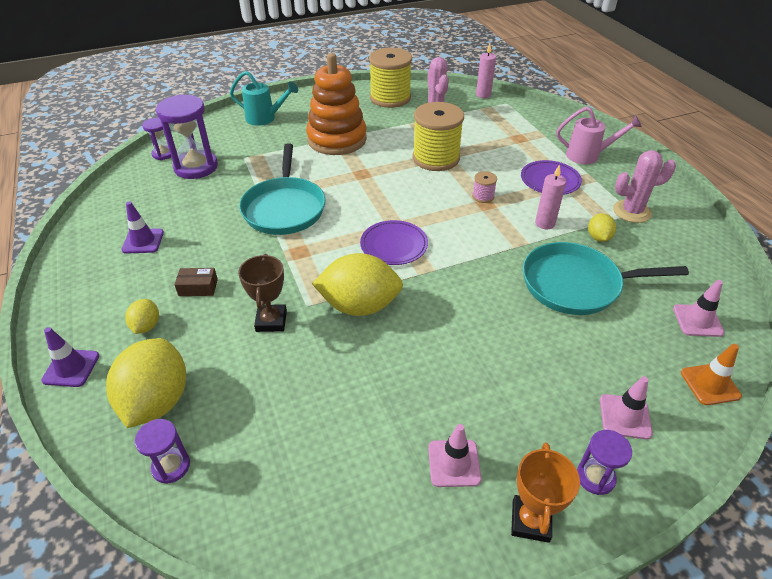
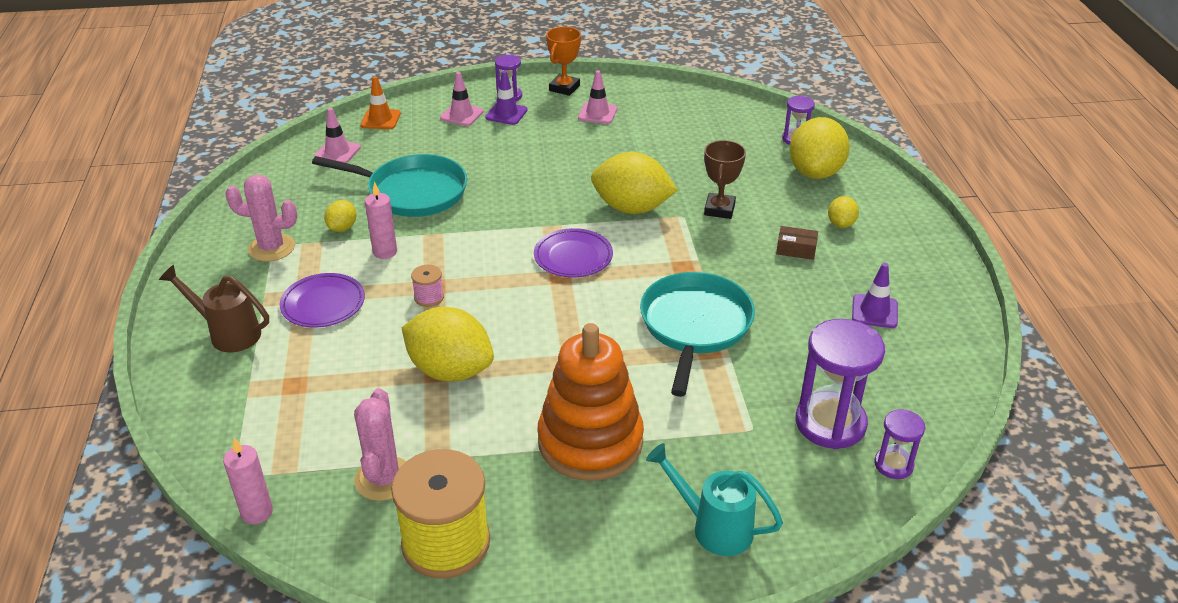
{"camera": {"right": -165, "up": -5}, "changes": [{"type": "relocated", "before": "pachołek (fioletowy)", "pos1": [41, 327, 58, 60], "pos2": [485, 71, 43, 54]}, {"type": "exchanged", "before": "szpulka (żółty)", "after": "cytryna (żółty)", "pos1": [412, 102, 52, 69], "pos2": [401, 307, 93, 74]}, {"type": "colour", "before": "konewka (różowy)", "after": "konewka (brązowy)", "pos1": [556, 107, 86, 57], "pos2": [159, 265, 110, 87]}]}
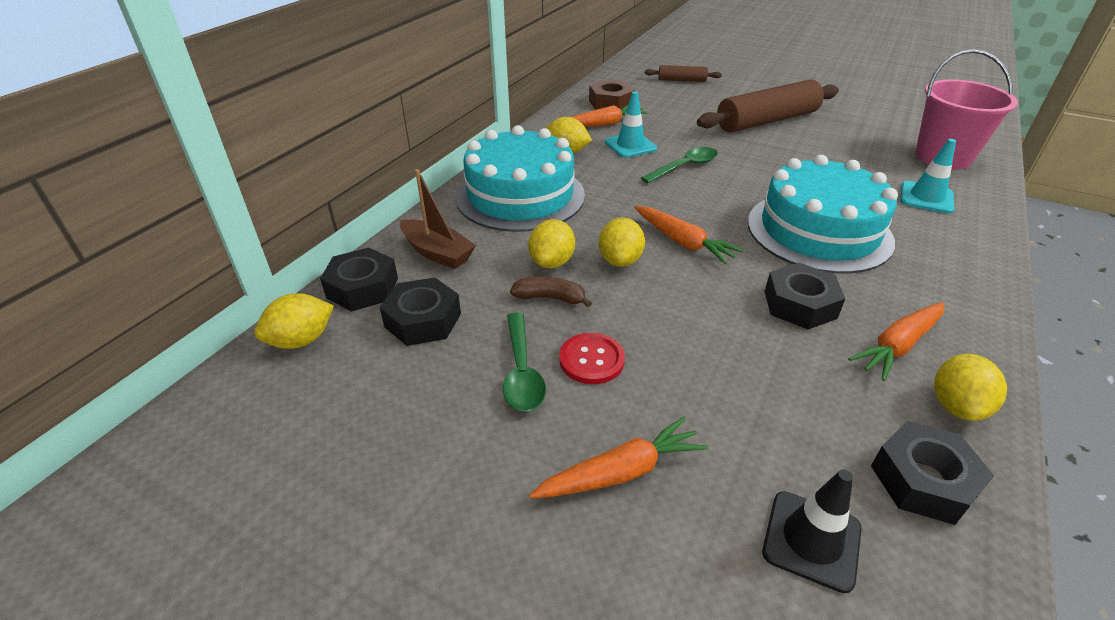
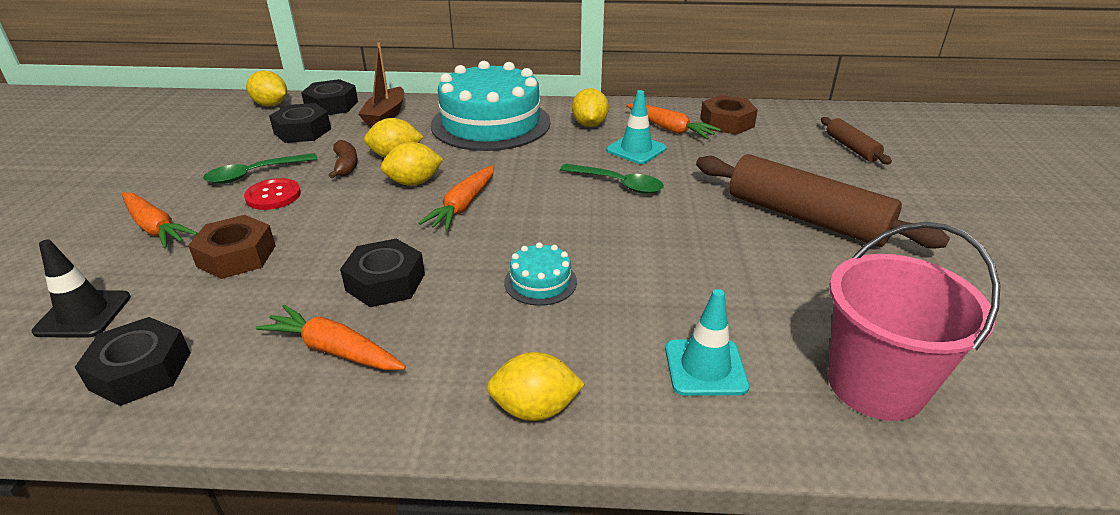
{"camera": {"right": 65, "up": -5}, "changes": [{"type": "appeared", "after": "nakrętka (brązowy)", "pos2": [188, 215, 88, 64]}, {"type": "relocated", "before": "cytryna (żółty)", "pos1": [934, 354, 73, 67], "pos2": [487, 352, 98, 69]}, {"type": "size", "before": "tort (turkusowy)", "pos1": [748, 155, 150, 119], "pos2": [504, 242, 73, 64], "scale": 0.42}]}
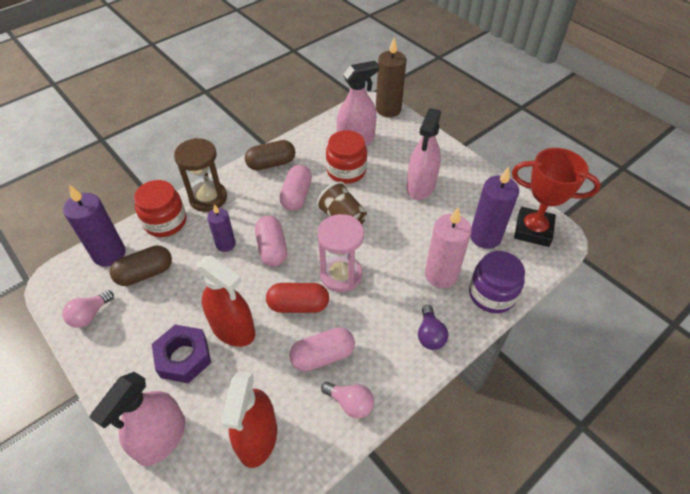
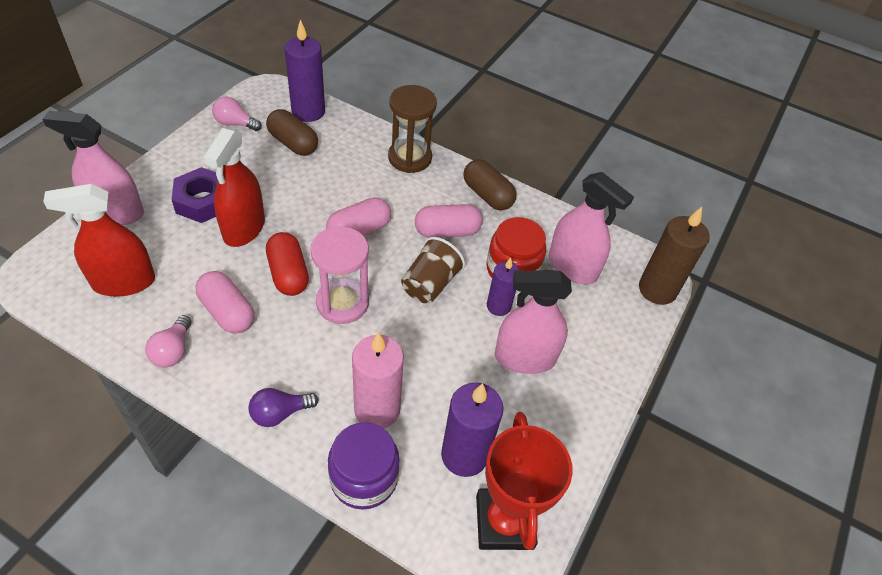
{"camera": {"right": 65, "up": 0}, "changes": [{"type": "missing", "before": "słoik (czerwony)", "pos1": [134, 180, 52, 57]}, {"type": "relocated", "before": "świeca (fioletowy)", "pos1": [207, 204, 29, 48], "pos2": [487, 258, 32, 58]}]}
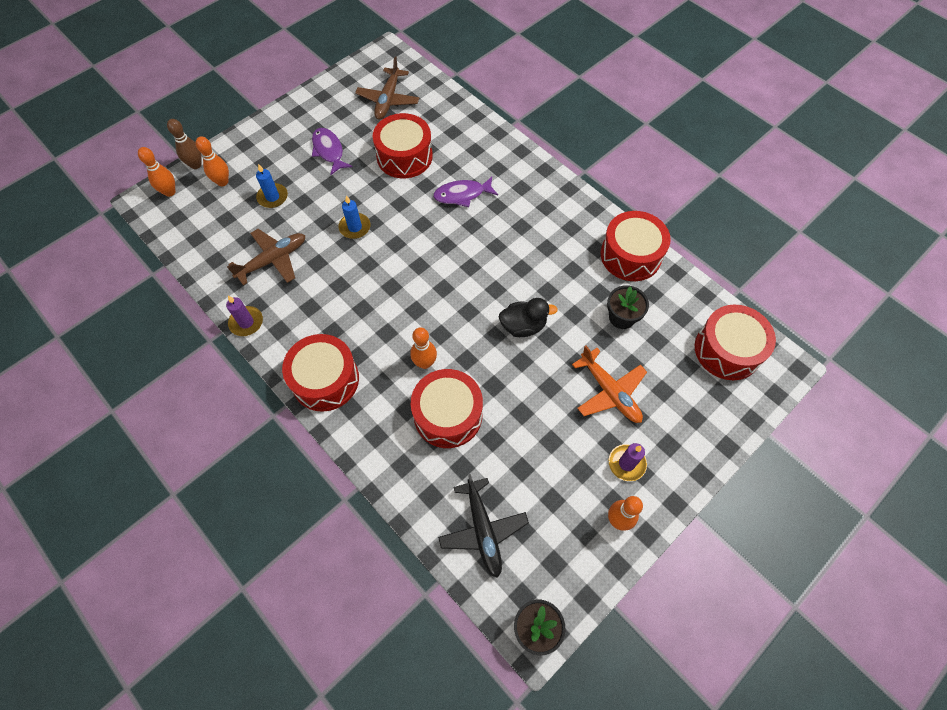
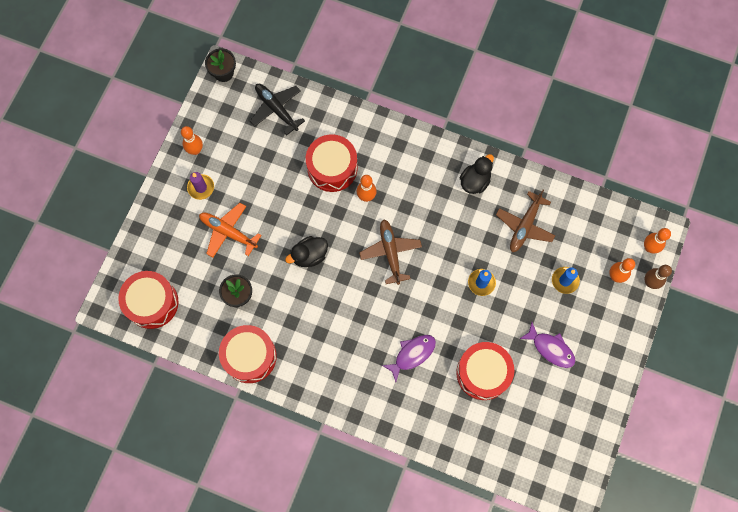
{"camera": {"right": 155, "up": 10}, "changes": [{"type": "missing", "before": "świeca (fioletowy)", "pos1": [226, 295, 37, 41]}, {"type": "missing", "before": "bęben (czerwony)", "pos1": [282, 334, 77, 78]}, {"type": "appeared", "after": "kaczka (czarny)", "pos2": [460, 154, 34, 40]}, {"type": "relocated", "before": "samolot (brązowy)", "pos1": [355, 56, 64, 63], "pos2": [359, 219, 63, 66]}]}
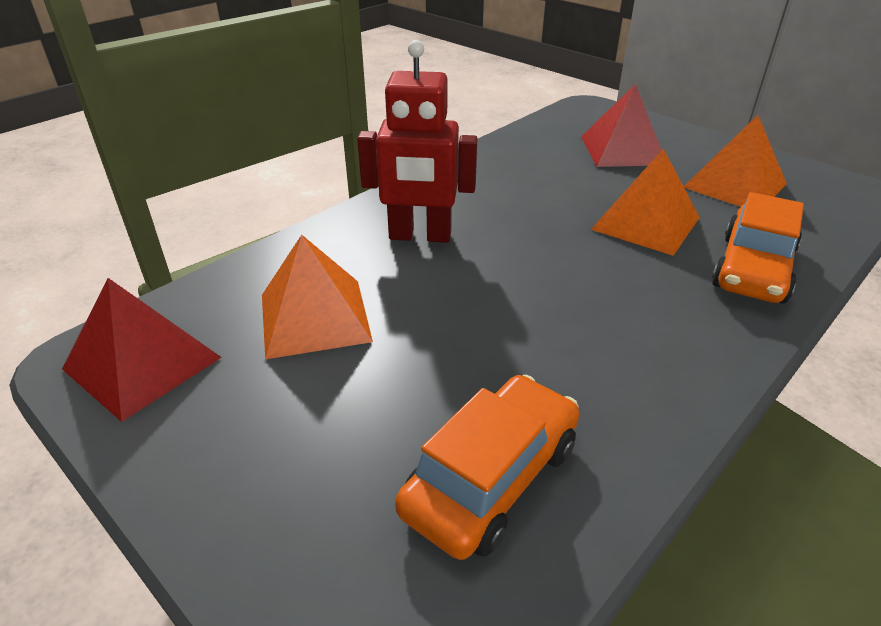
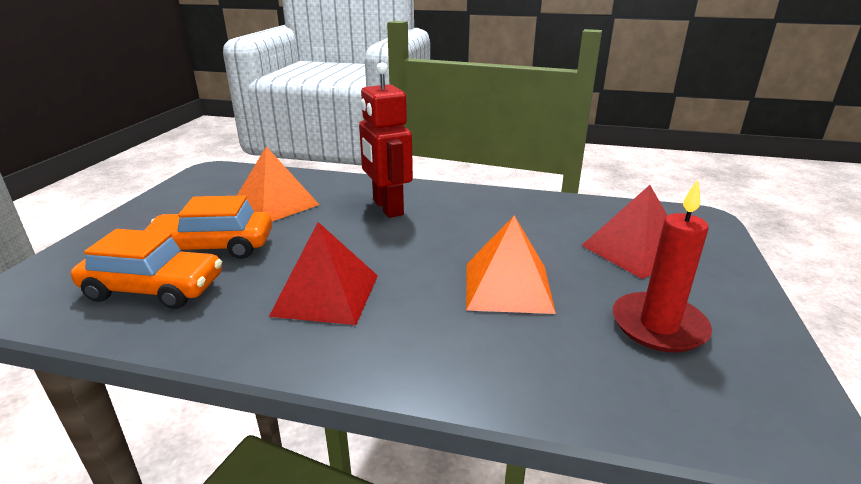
{"camera": {"right": 60, "up": -10}, "changes": [{"type": "relocated", "before": "piramida (czerwony)", "pos1": [62, 278, 160, 144], "pos2": [269, 222, 109, 103]}, {"type": "relocated", "before": "samochód (pomarańczowy)", "pos1": [712, 192, 92, 112], "pos2": [144, 195, 128, 64]}, {"type": "exchanged", "before": "piramida (pomarańczowy)", "after": "świeca (czerwony)", "pos1": [683, 115, 104, 92], "pos2": [613, 180, 99, 173]}]}
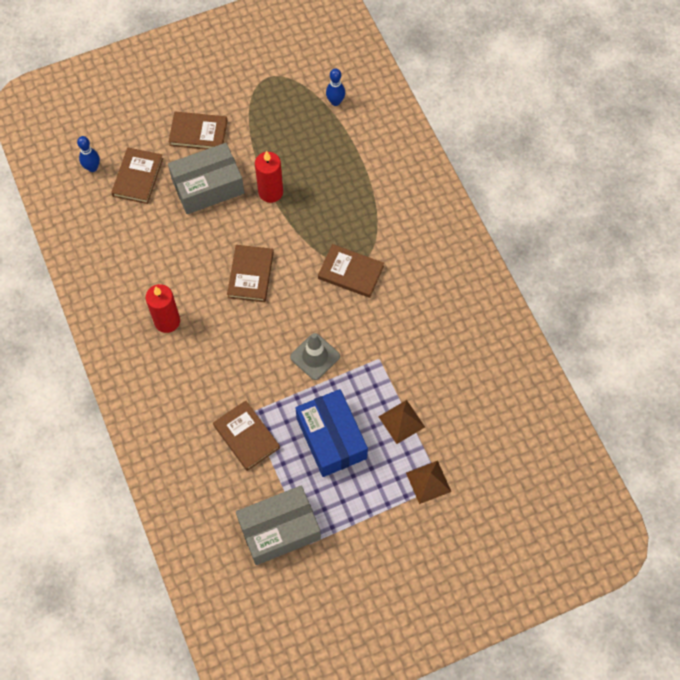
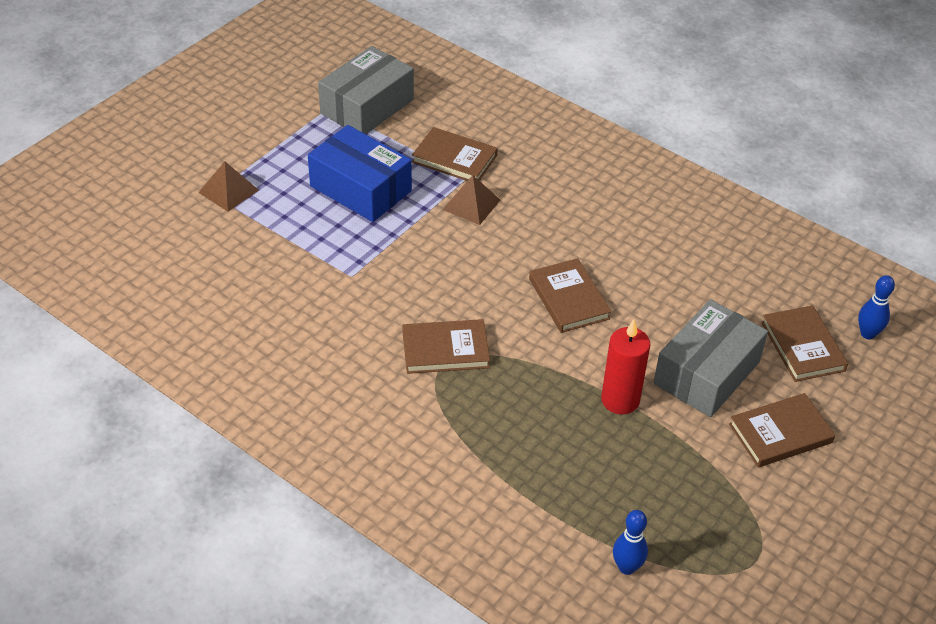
{"camera": {"right": 150, "up": -20}, "changes": [{"type": "missing", "before": "świeca (czerwony)", "pos1": [145, 284, 35, 49]}, {"type": "missing", "before": "pachołek (szary)", "pos1": [290, 333, 50, 47]}, {"type": "relocated", "before": "piramida (brązowy)", "pos1": [378, 400, 47, 44], "pos2": [443, 175, 57, 50]}]}
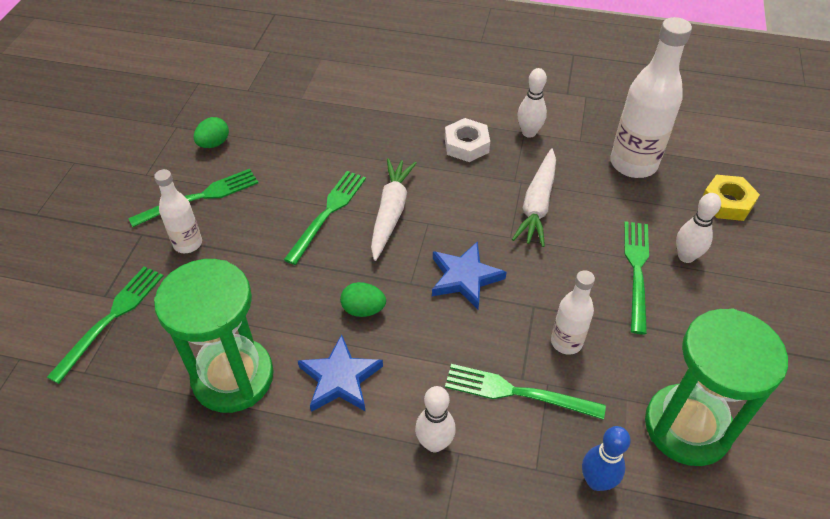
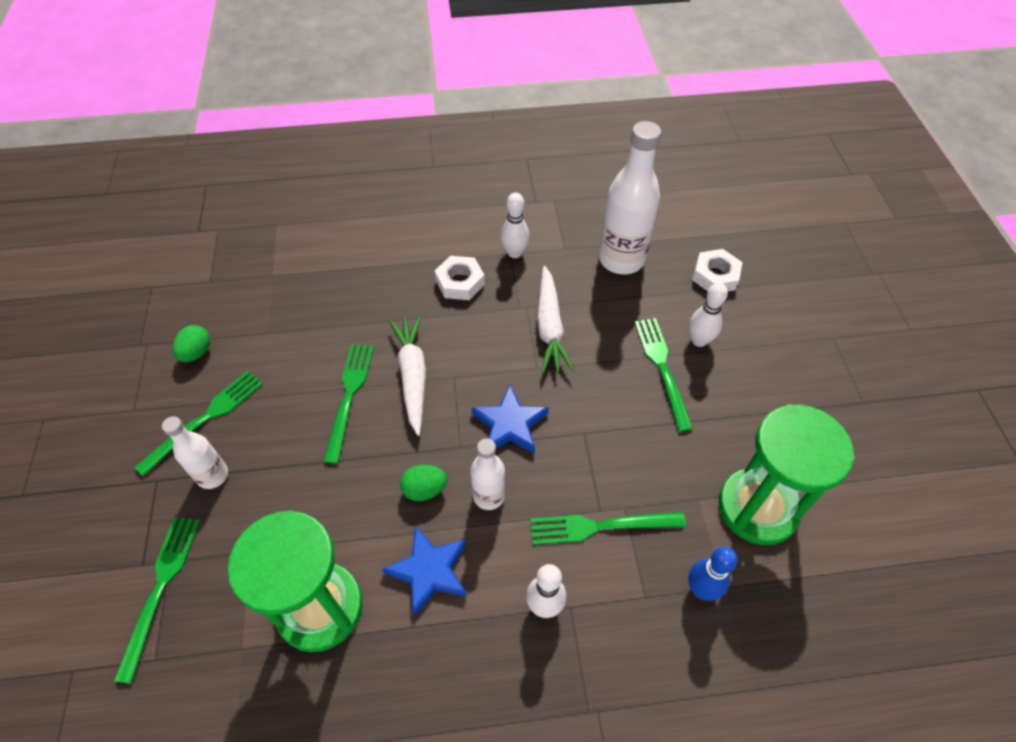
{"camera": {"right": -20, "up": 5}, "changes": [{"type": "relocated", "before": "butelka (biały)", "pos1": [551, 270, 44, 85], "pos2": [470, 438, 35, 72]}, {"type": "colour", "before": "nakrętka (żółty)", "after": "nakrętka (biały)", "pos1": [702, 175, 58, 46], "pos2": [692, 249, 51, 42]}]}
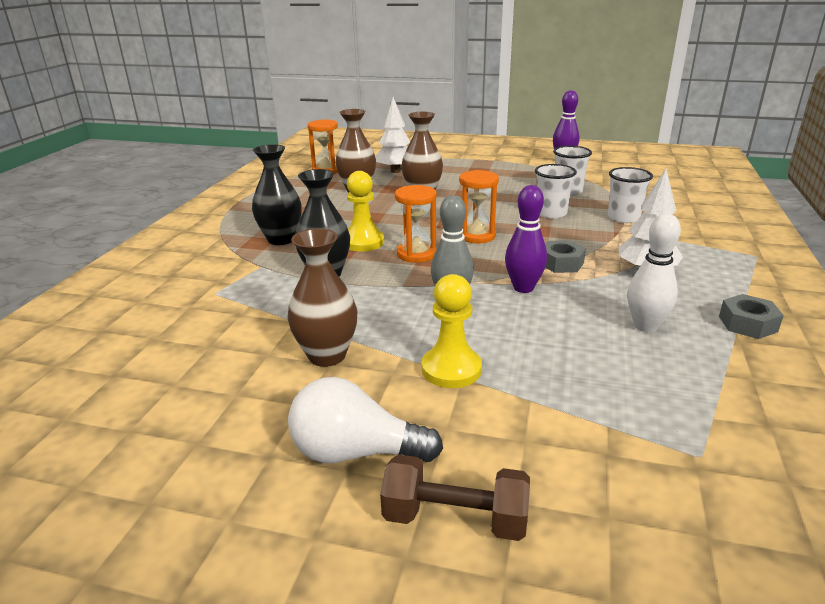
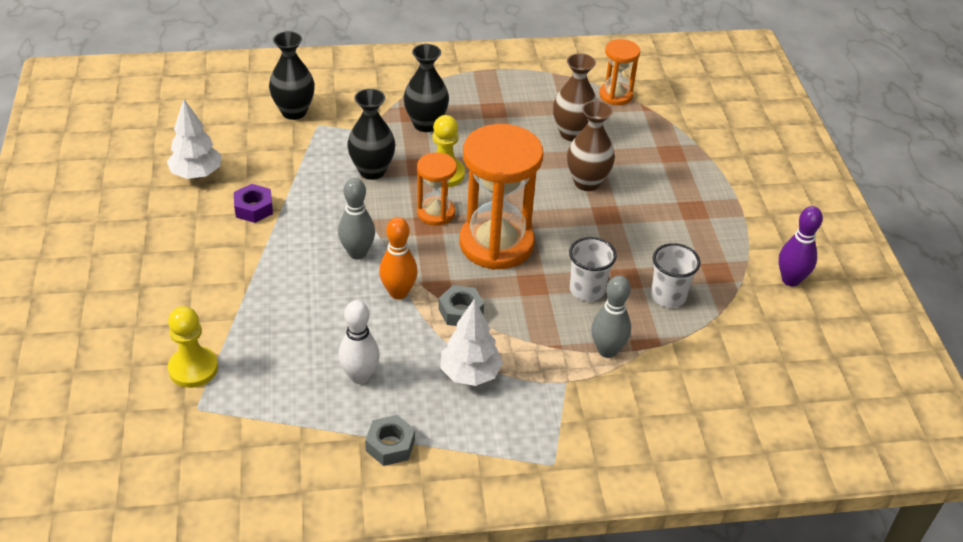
{"camera": {"right": 65, "up": 15}, "changes": [{"type": "missing", "before": "żarówka (biały)", "pos1": [288, 377, 155, 86]}, {"type": "missing", "before": "hantel (brązowy)", "pos1": [380, 455, 150, 86]}, {"type": "appeared", "after": "wazon (czarny)", "pos2": [269, 31, 46, 89]}, {"type": "relocated", "before": "drzewko (biały)", "pos1": [375, 97, 35, 76], "pos2": [167, 99, 54, 80]}, {"type": "relocated", "before": "pionek (żółty)", "pos1": [422, 274, 60, 114], "pos2": [168, 306, 50, 82]}, {"type": "exchanged", "before": "wazon (brązowy)", "after": "nakrętka (fioletowy)", "pos1": [288, 229, 69, 138], "pos2": [234, 184, 39, 39]}, {"type": "exchanged", "before": "szklanka (biały)", "after": "kręgiel (szary)", "pos1": [608, 167, 45, 56], "pos2": [591, 275, 40, 83]}, {"type": "colour", "before": "kręgiel (fioletowy)", "after": "kręgiel (pomarańczowy)", "pos1": [505, 185, 42, 108], "pos2": [379, 217, 39, 82]}, {"type": "size", "before": "klepsydra (pomarańczowy)", "pos1": [459, 170, 40, 73], "pos2": [460, 124, 83, 146], "scale": 1.91}]}
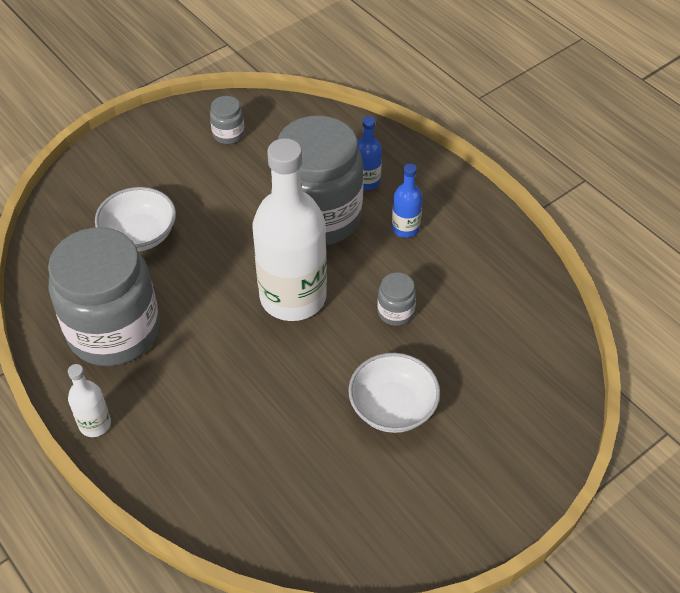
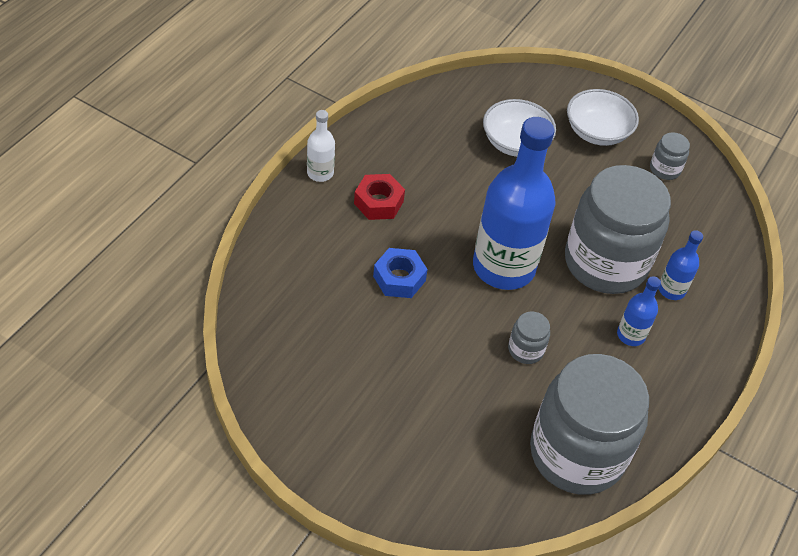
{"camera": {"right": 65, "up": 0}, "changes": [{"type": "appeared", "after": "nakrętka (czerwony)", "pos2": [354, 174, 51, 46]}, {"type": "appeared", "after": "nakrętka (niebieski)", "pos2": [373, 248, 55, 50]}, {"type": "relocated", "before": "słoik (szary)", "pos1": [48, 227, 112, 139], "pos2": [530, 354, 119, 141]}, {"type": "relocated", "before": "miska (biały)", "pos1": [348, 353, 92, 80], "pos2": [567, 89, 72, 57]}, {"type": "colour", "before": "butelka (biały)", "after": "butelka (niebieski)", "pos1": [253, 138, 74, 183], "pos2": [473, 117, 83, 173]}]}
